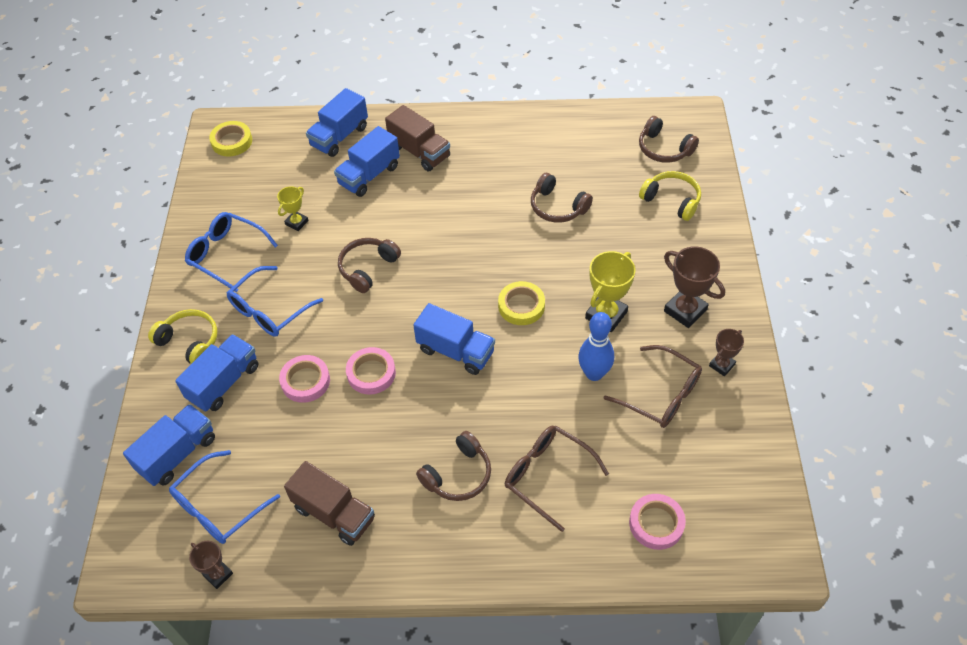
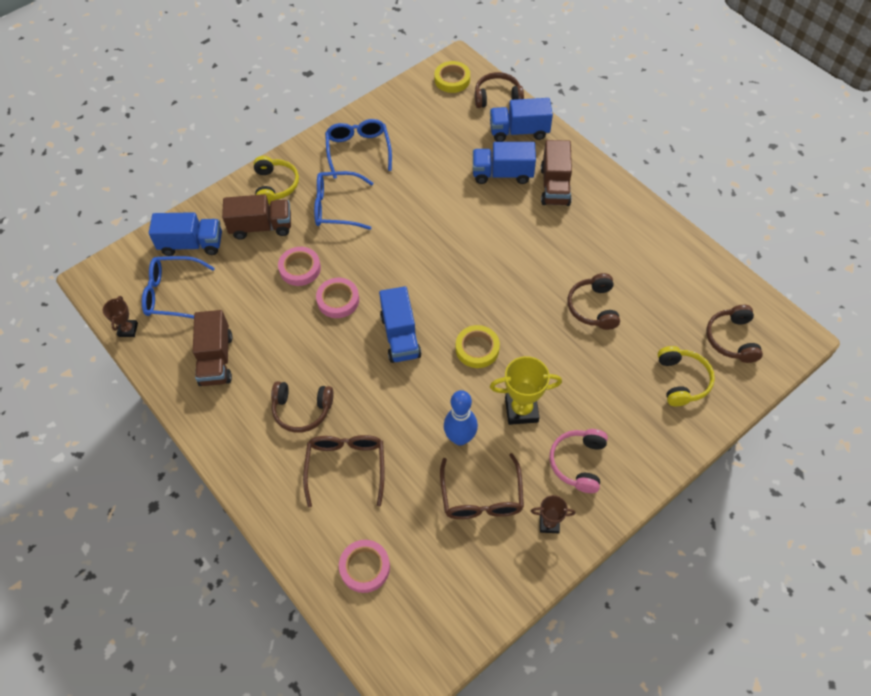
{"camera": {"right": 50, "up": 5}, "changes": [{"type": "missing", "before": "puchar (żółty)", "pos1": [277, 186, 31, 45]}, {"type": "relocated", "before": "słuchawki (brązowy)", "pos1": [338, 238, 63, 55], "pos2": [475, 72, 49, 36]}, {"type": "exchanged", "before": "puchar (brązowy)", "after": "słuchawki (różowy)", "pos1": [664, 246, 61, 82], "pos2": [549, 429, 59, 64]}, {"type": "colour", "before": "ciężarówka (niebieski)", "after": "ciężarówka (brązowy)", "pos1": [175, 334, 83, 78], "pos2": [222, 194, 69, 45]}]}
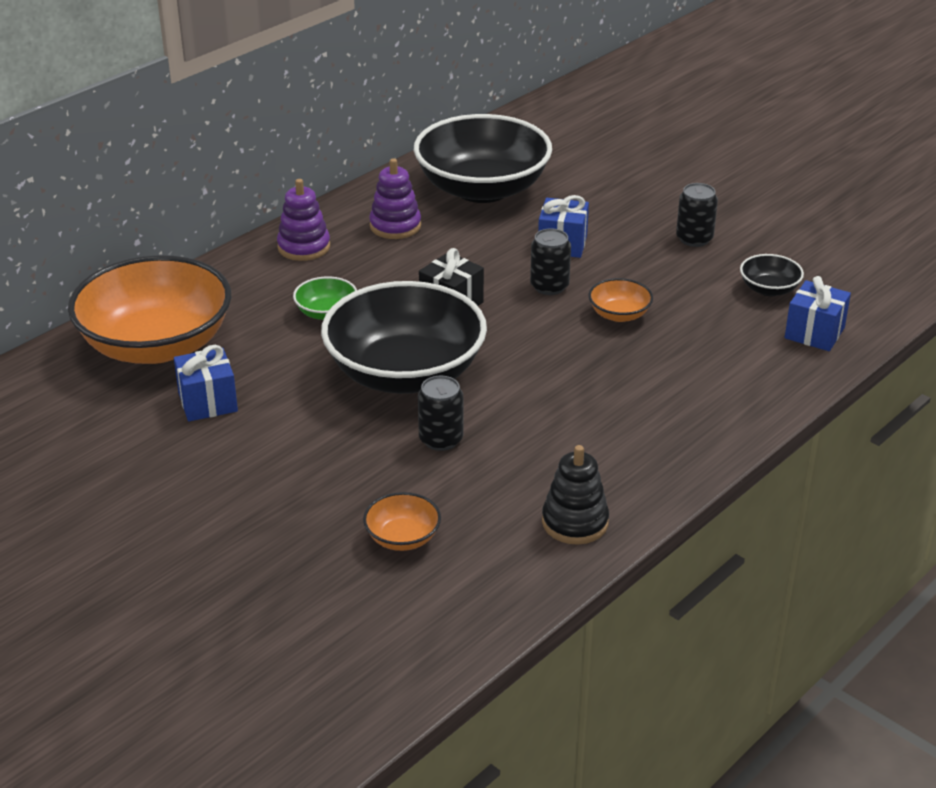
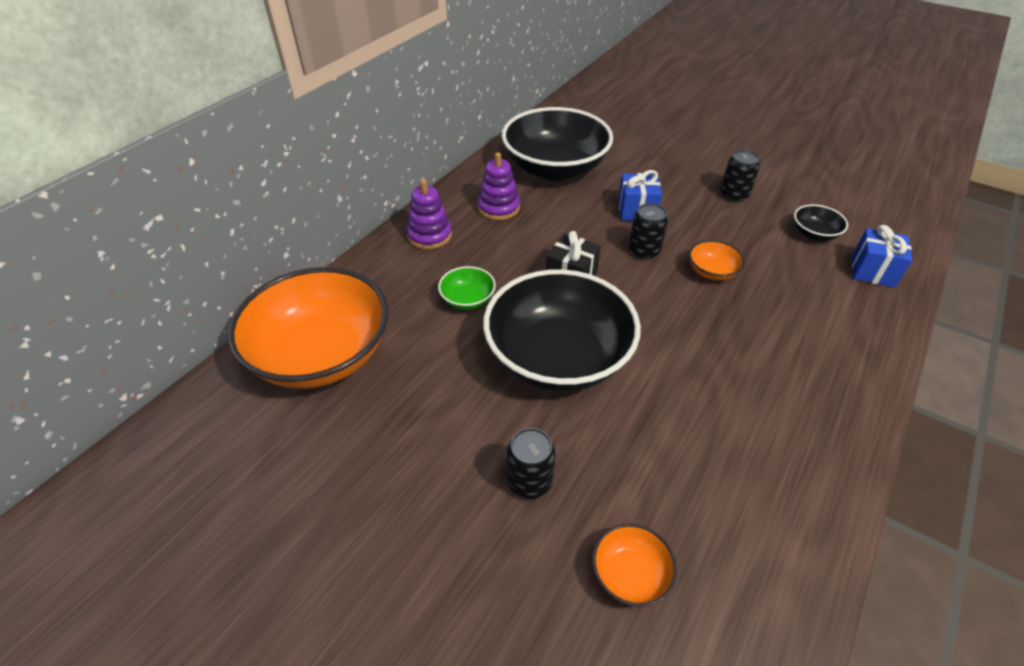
{"camera": {"right": -10, "up": 10}, "changes": [{"type": "missing", "before": "prezent (niebieski)", "pos1": [174, 345, 64, 76]}, {"type": "missing", "before": "zabawka nakładanka (czarny)", "pos1": [542, 445, 67, 100]}, {"type": "relocated", "before": "puszka (czarny)", "pos1": [418, 376, 45, 75], "pos2": [507, 428, 48, 71]}]}
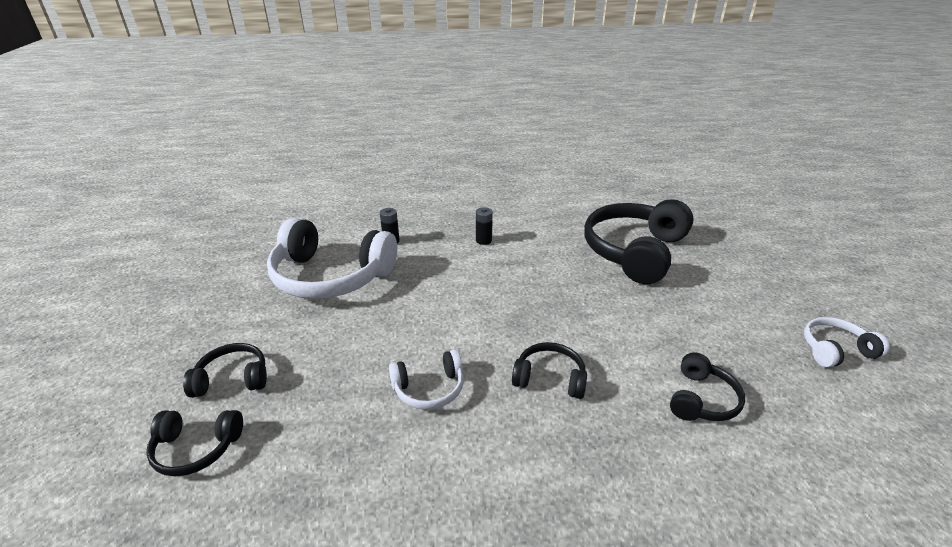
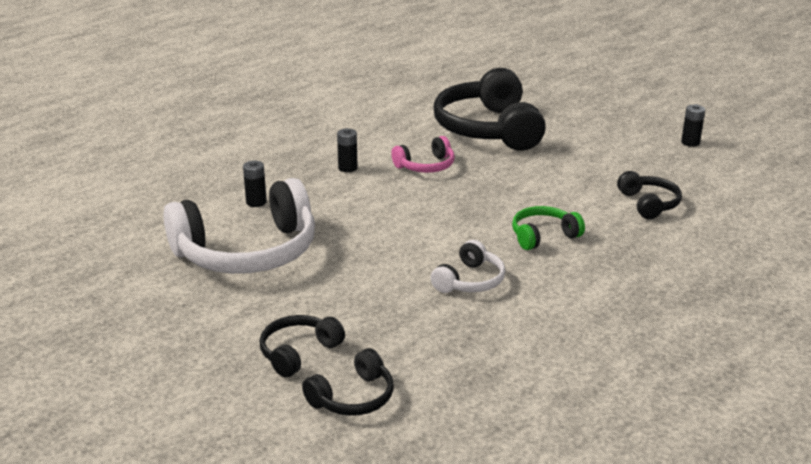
{"camera": {"right": -40, "up": -5}, "changes": [{"type": "appeared", "after": "słuchawki (różowy)", "pos2": [391, 136, 64, 37]}, {"type": "exchanged", "before": "słuchawki (biały)", "after": "bateria (czarny)", "pos1": [804, 317, 86, 51], "pos2": [681, 104, 24, 43]}, {"type": "colour", "before": "słuchawki (czarny)", "after": "słuchawki (zielony)", "pos1": [512, 342, 75, 57], "pos2": [512, 206, 73, 44]}]}
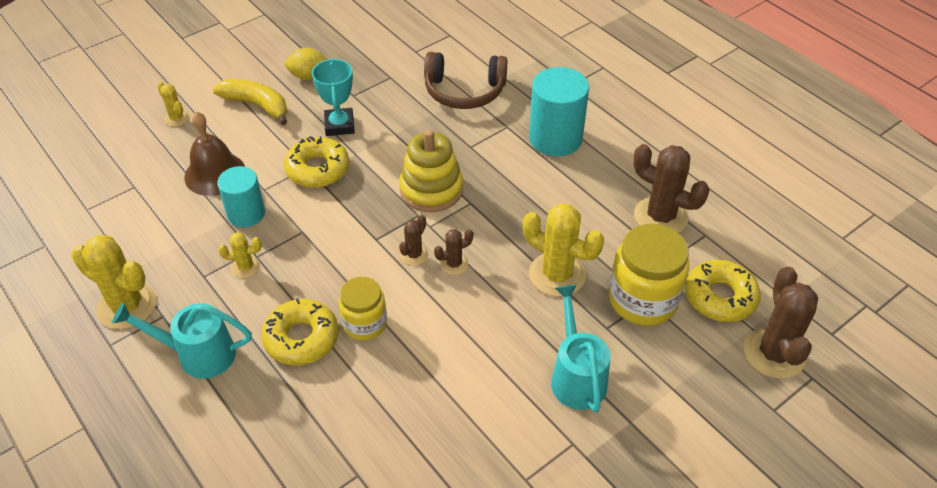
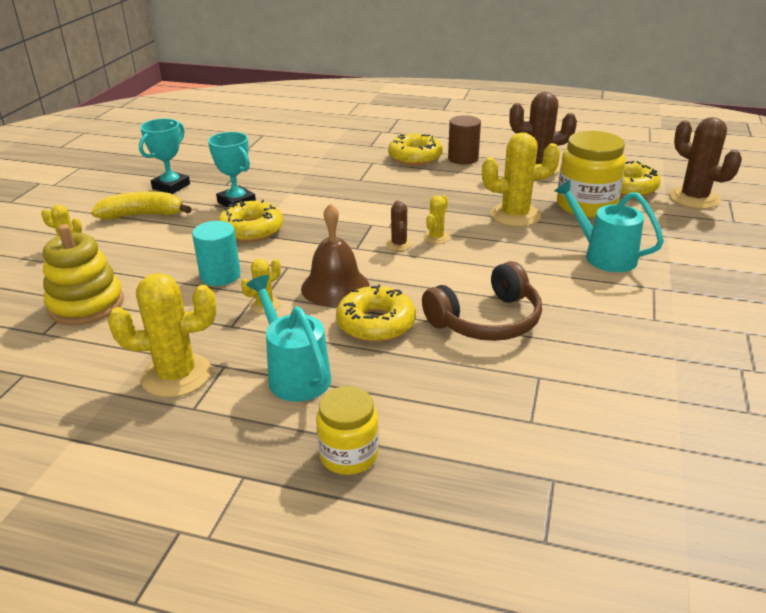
{"camera": {"right": -35, "up": -15}, "changes": [{"type": "appeared", "after": "walec (brązowy)", "pos2": [448, 115, 33, 50]}, {"type": "relocated", "before": "dzwonek (brązowy)", "pos1": [184, 112, 61, 84], "pos2": [301, 203, 69, 104]}, {"type": "relocated", "before": "słoik (żółty)", "pos1": [339, 277, 48, 63], "pos2": [316, 386, 63, 89]}, {"type": "relocated", "before": "zabawka nakładanka (żółty)", "pos1": [399, 130, 64, 82], "pos2": [43, 224, 81, 101]}, {"type": "relocated", "before": "słuchawki (brązowy)", "pos1": [424, 52, 83, 57], "pos2": [422, 261, 120, 80]}, {"type": "exchanged", "before": "cytryna (żółty)", "after": "puchar (turkusowy)", "pos1": [285, 48, 42, 32], "pos2": [139, 118, 51, 76]}, {"type": "exchanged", "before": "walec (turkusowy)", "after": "donut (żółty)", "pos1": [529, 67, 60, 90], "pos2": [388, 134, 55, 31]}, {"type": "colour", "before": "kaktus (brązowy)", "after": "kaktus (żółty)", "pos1": [434, 229, 39, 46], "pos2": [423, 195, 27, 49]}, {"type": "spun", "before": "konewka (turkusowy)", "pos1": [112, 303, 140, 76], "pos2": [246, 275, 85, 127], "turn": 90}]}
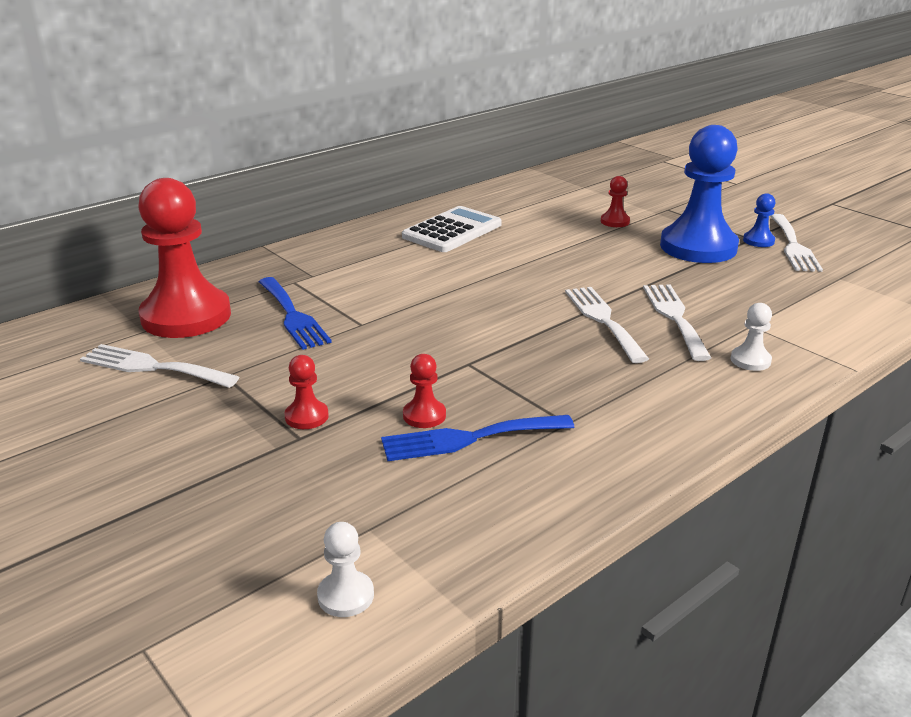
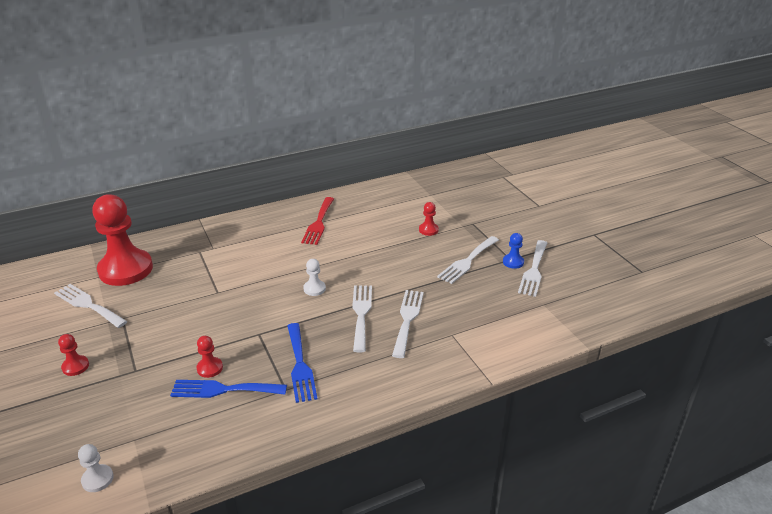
{"camera": {"right": 15, "up": 5}, "changes": [{"type": "relocated", "before": "widelec (niebieski)", "pos1": [259, 277, 73, 73], "pos2": [287, 323, 31, 80]}, {"type": "relocated", "before": "pionek (czerwony)", "pos1": [285, 355, 44, 74], "pos2": [58, 334, 31, 42]}, {"type": "relocated", "before": "pionek (biały)", "pos1": [730, 303, 42, 68], "pos2": [303, 259, 23, 37]}, {"type": "exchanged", "before": "kalkulator (biały)", "after": "widelec (czerwony)", "pos1": [402, 206, 100, 46], "pos2": [301, 197, 33, 48]}, {"type": "exchanged", "before": "pionek (niebieski)", "after": "widelec (biały)", "pos1": [660, 125, 79, 138], "pos2": [437, 236, 62, 48]}]}
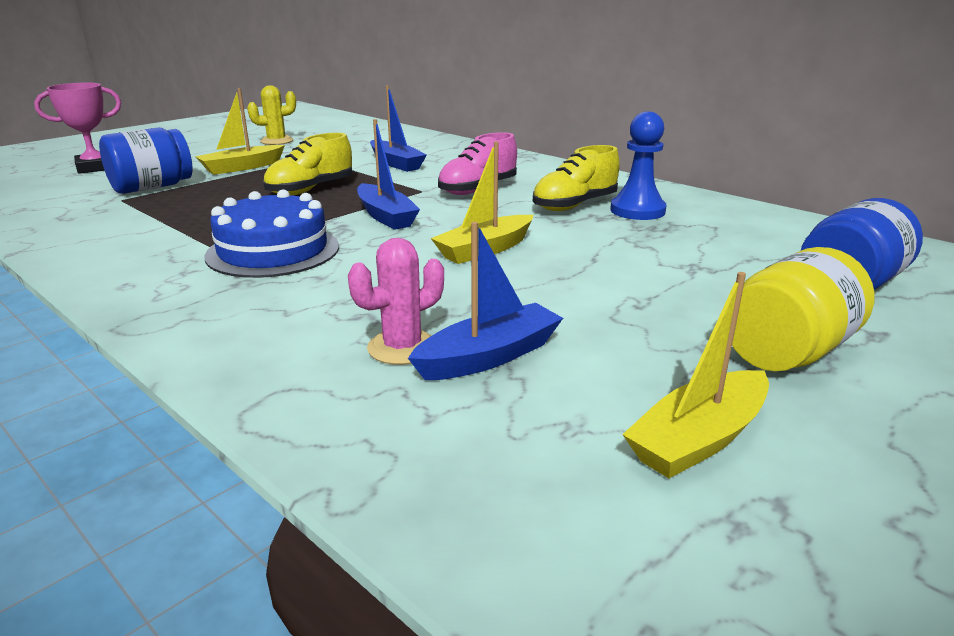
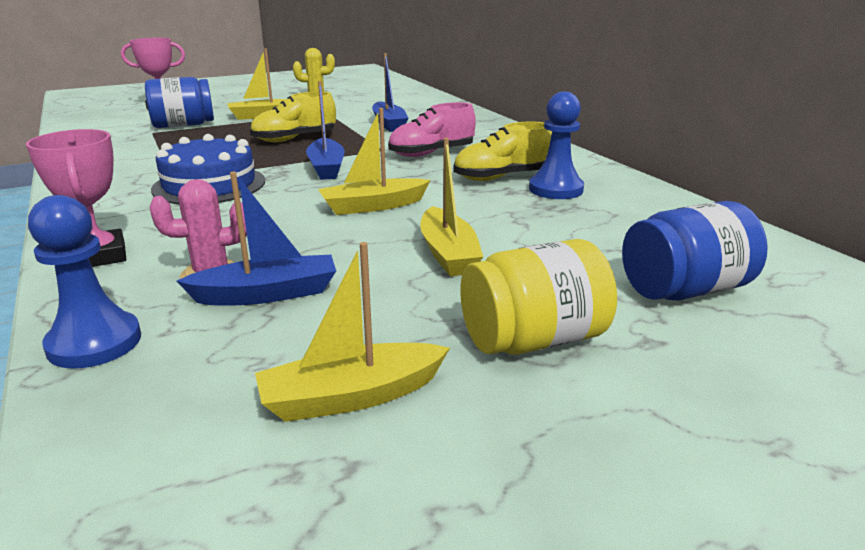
{"camera": {"right": 20, "up": 0}, "changes": [{"type": "appeared", "after": "puchar (różowy)", "pos2": [26, 129, 100, 138]}, {"type": "appeared", "after": "pionek (niebieski)", "pos2": [28, 195, 113, 174]}, {"type": "appeared", "after": "łódka (żółty)", "pos2": [420, 138, 63, 138]}]}
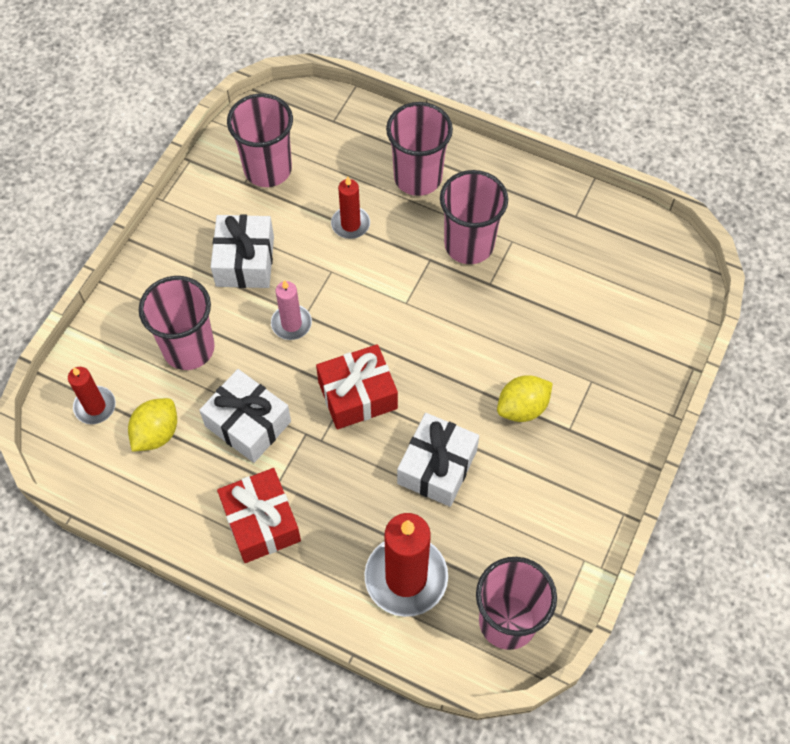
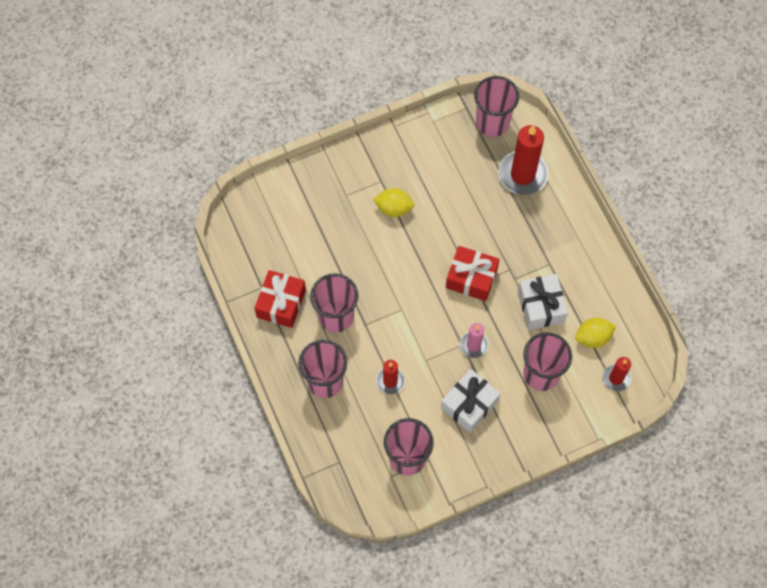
{"camera": {"right": -140, "up": 5}, "changes": [{"type": "missing", "before": "prezent (biały)", "pos1": [397, 413, 82, 94]}, {"type": "relocated", "before": "prezent (czerwony)", "pos1": [217, 468, 84, 95], "pos2": [254, 270, 52, 58]}]}
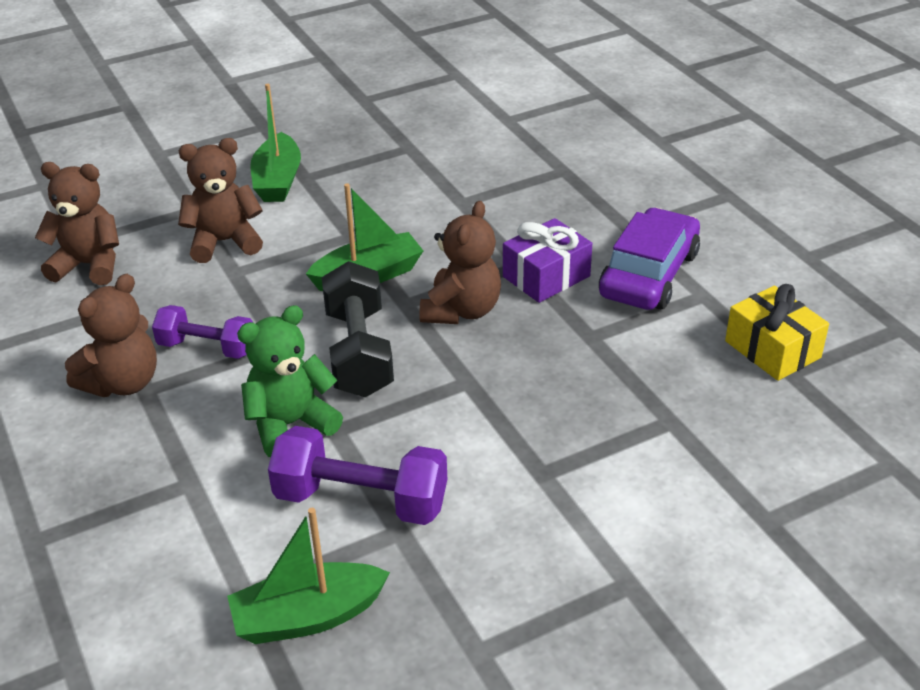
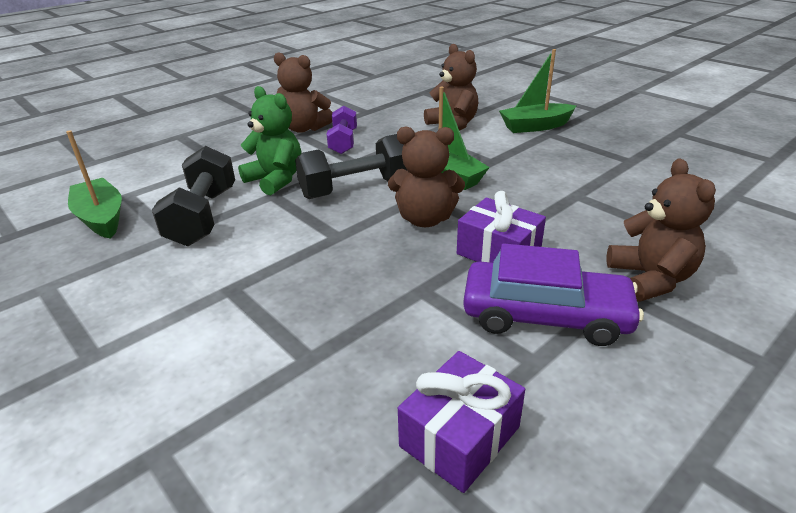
{"camera": {"right": 75, "up": -5}, "changes": [{"type": "relocated", "before": "miś (brązowy)", "pos1": [35, 162, 84, 123], "pos2": [607, 158, 109, 144]}, {"type": "colour", "before": "hantel (fioletowy)", "after": "hantel (czarny)", "pos1": [268, 426, 179, 99], "pos2": [152, 146, 83, 100]}, {"type": "colour", "before": "prezent (żółty)", "after": "prezent (fioletowy)", "pos1": [725, 284, 104, 97], "pos2": [398, 351, 127, 142]}]}
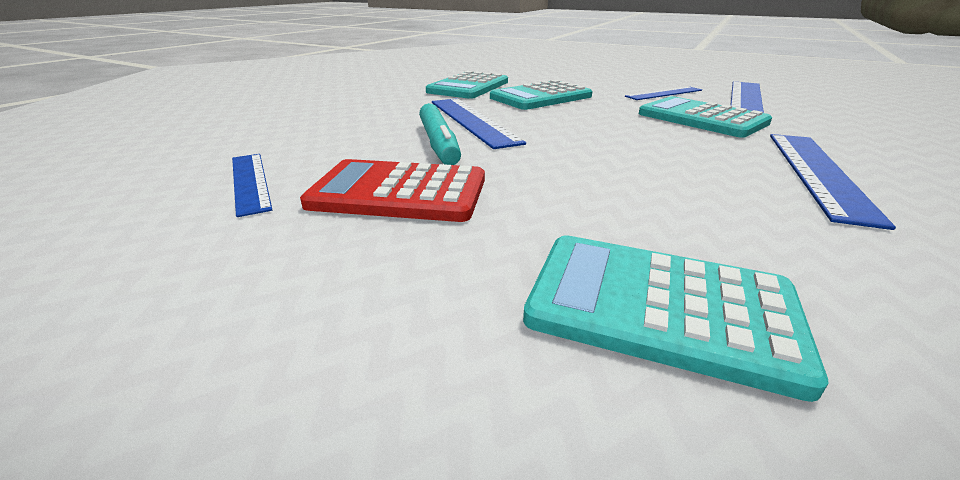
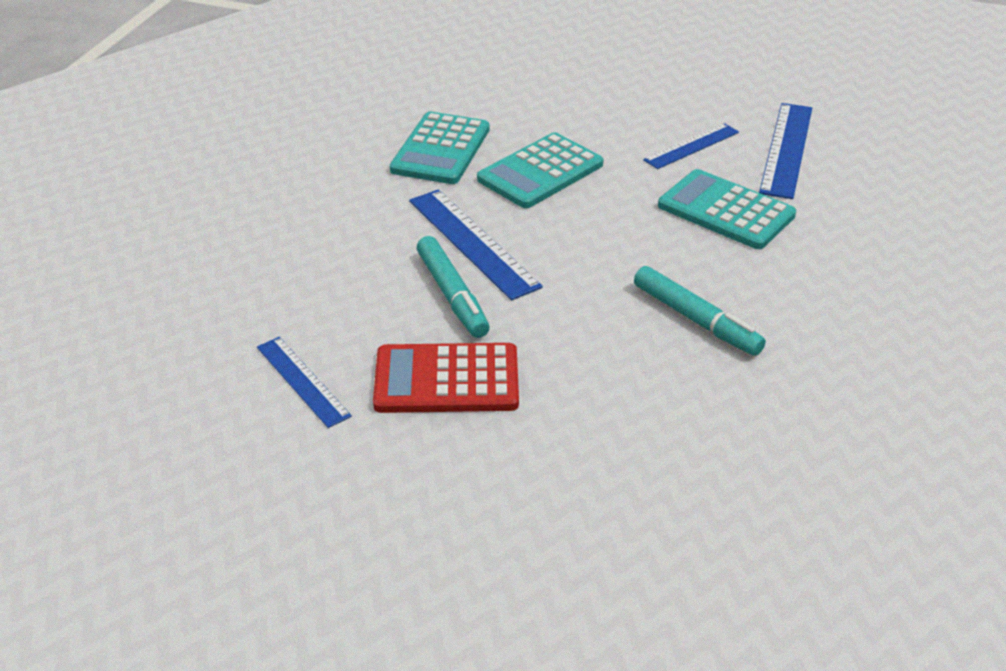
{"camera": {"right": -10, "up": 10}, "changes": [{"type": "missing", "before": "kalkulator (turkusowy)", "pos1": [523, 235, 305, 167]}, {"type": "missing", "before": "linijka (niebieski)", "pos1": [770, 134, 126, 96]}, {"type": "appeared", "after": "flamaster (turkusowy)", "pos2": [634, 266, 132, 90]}]}
